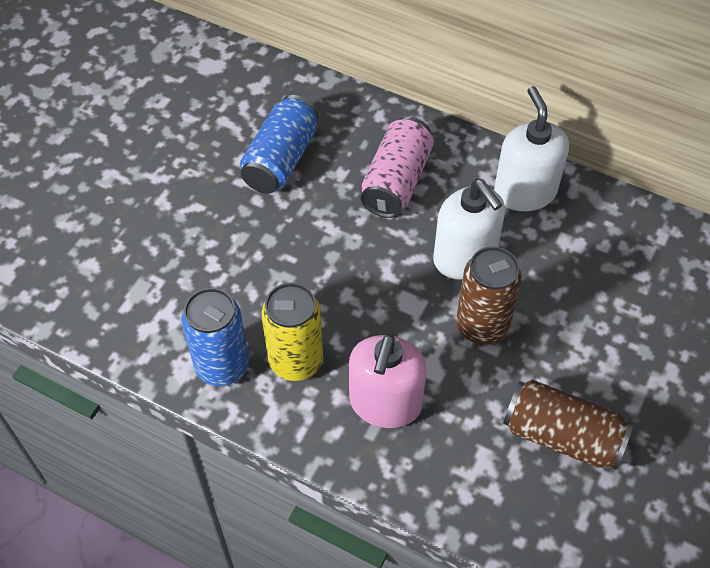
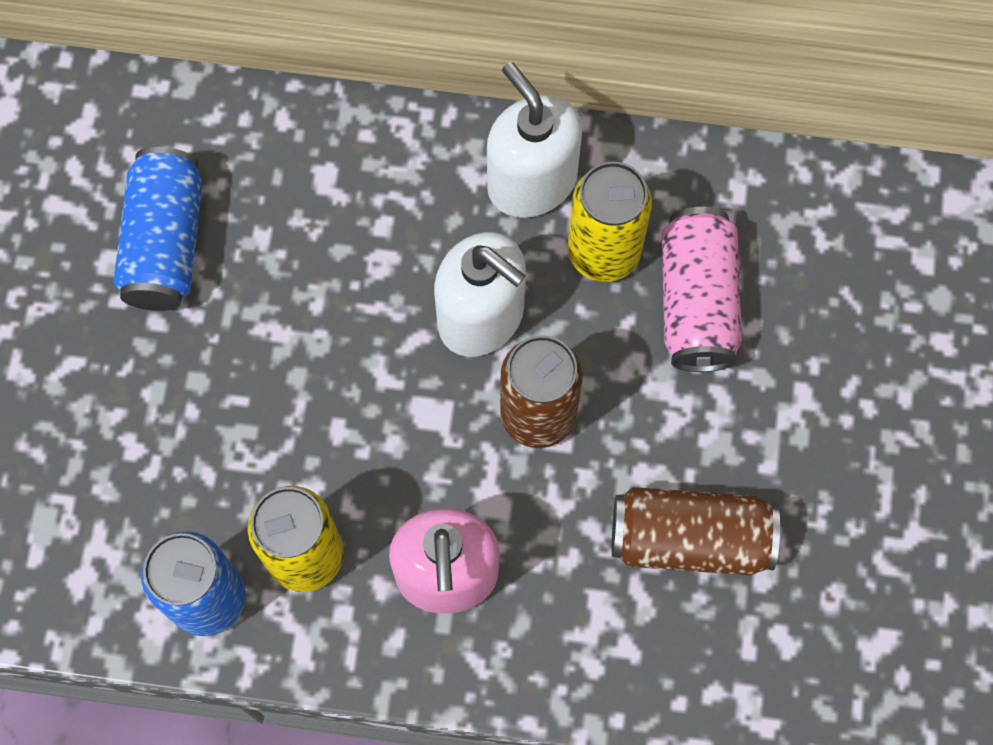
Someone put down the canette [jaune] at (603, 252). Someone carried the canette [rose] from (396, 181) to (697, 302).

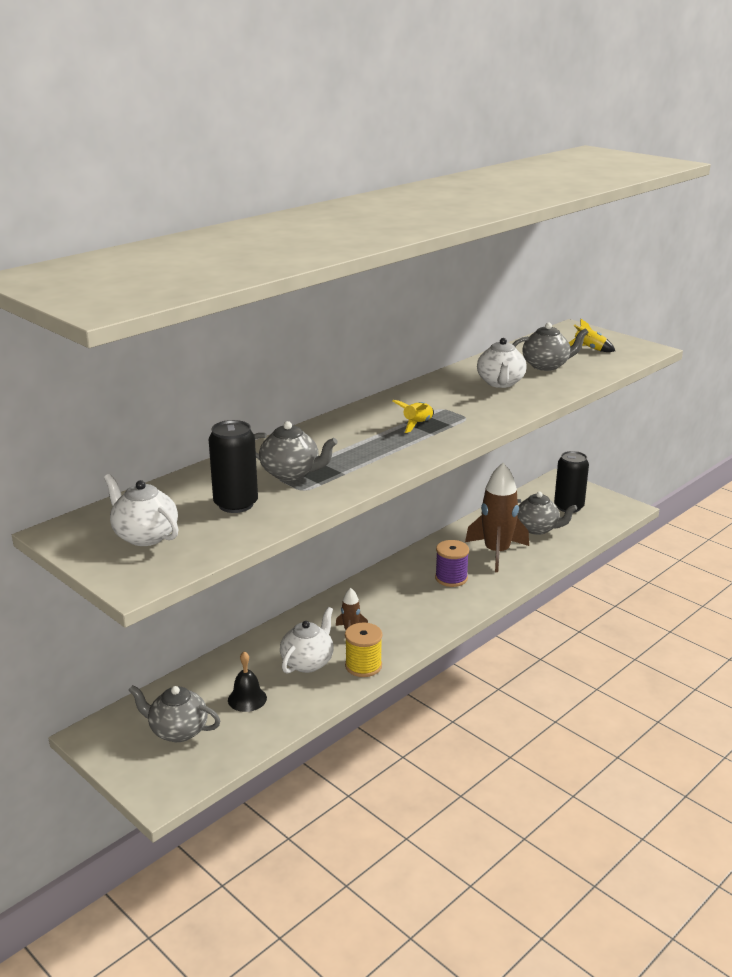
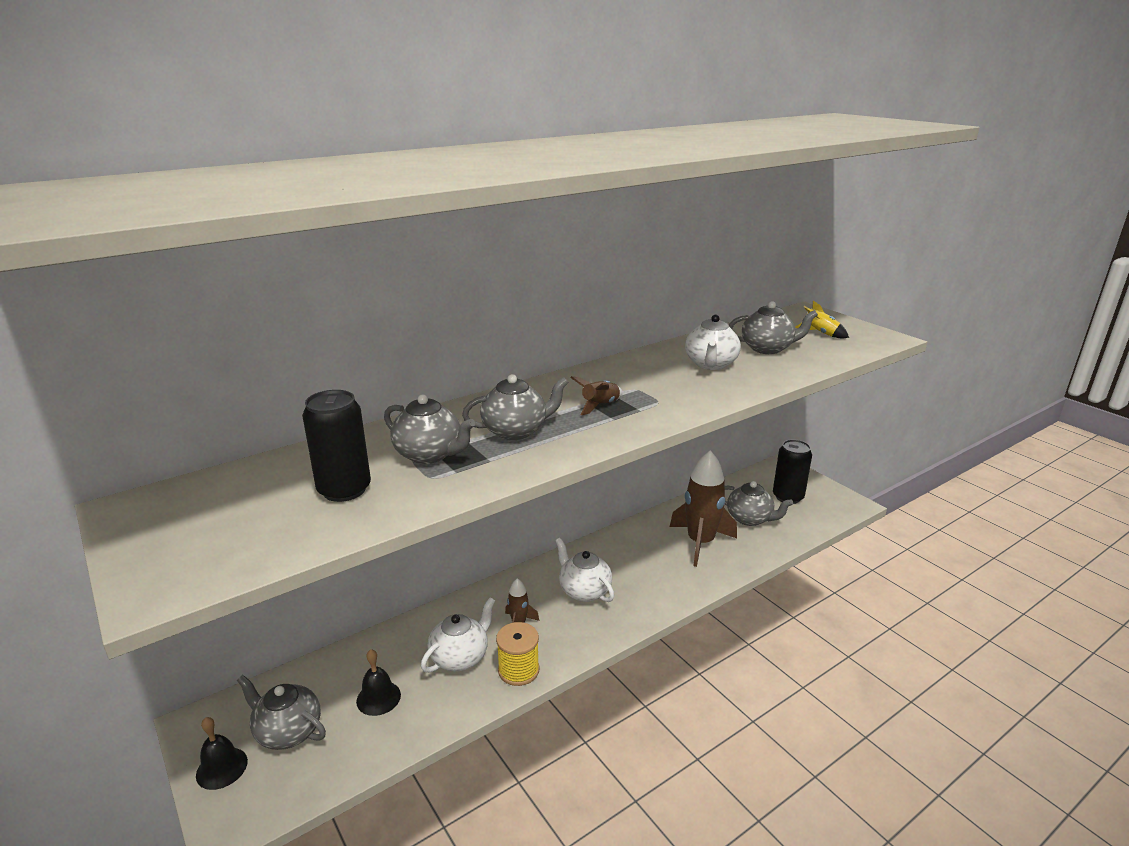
Someone took away the bobine [violet] at (451, 578). Someone put down the cloche [noir] at (221, 768). Someone put down the théière [gris] at (516, 431). Someone carried the théière [blanc] from (145, 536) to (584, 591). Someone repainted the fusée [jaune] at (417, 424), which became the fusée [marron] at (600, 406).

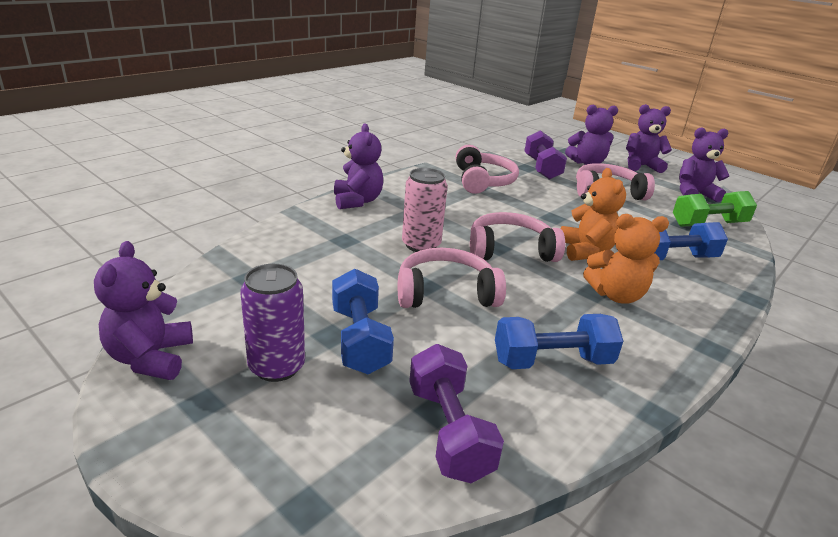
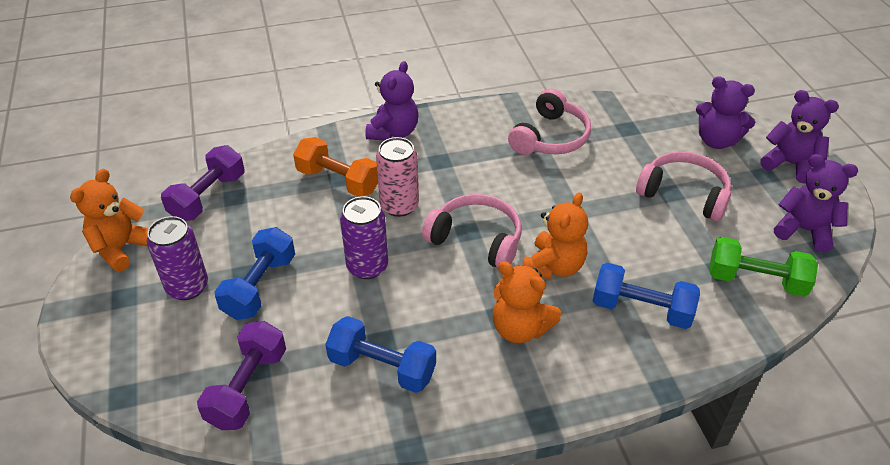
Someone put down the haltère [orange] at (338, 181). Someone carried the haltère [violet] from (542, 168) to (208, 197). Someone swapped the casque audio [rose] at (445, 293) for the canette [violet] at (367, 266). Someone repainted the ours en peluche [violet] at (150, 358), which became the ours en peluche [orange] at (121, 248).

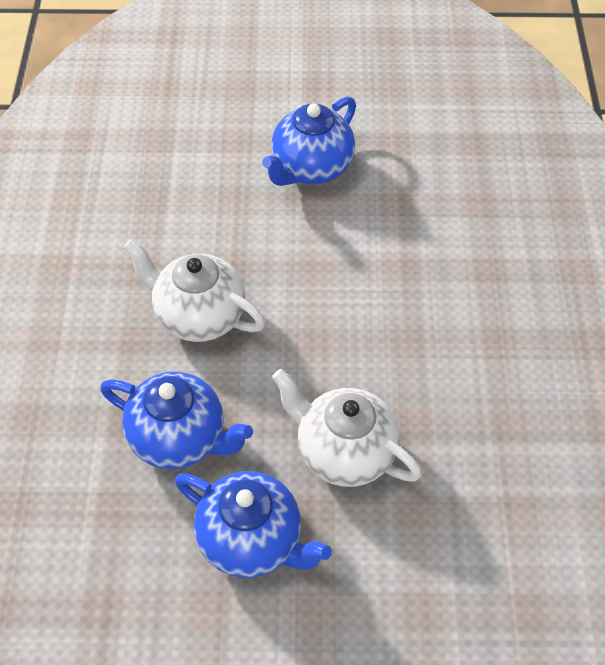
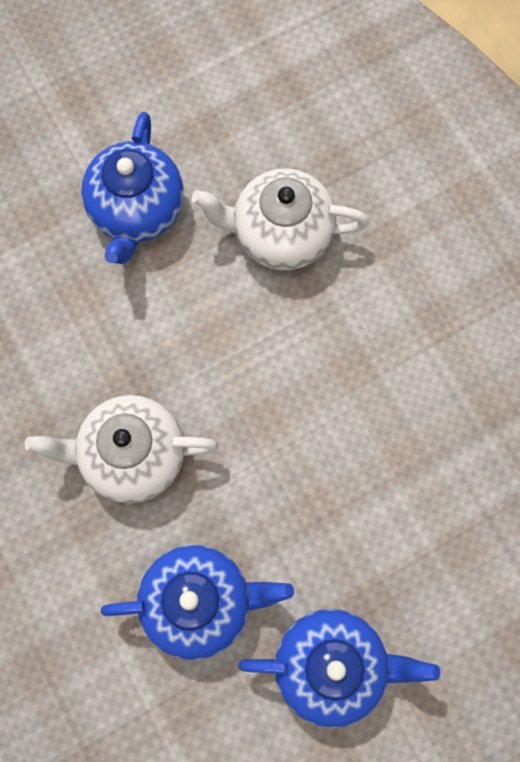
Someone carried the théière [blanc] from (344, 452) to (280, 233).

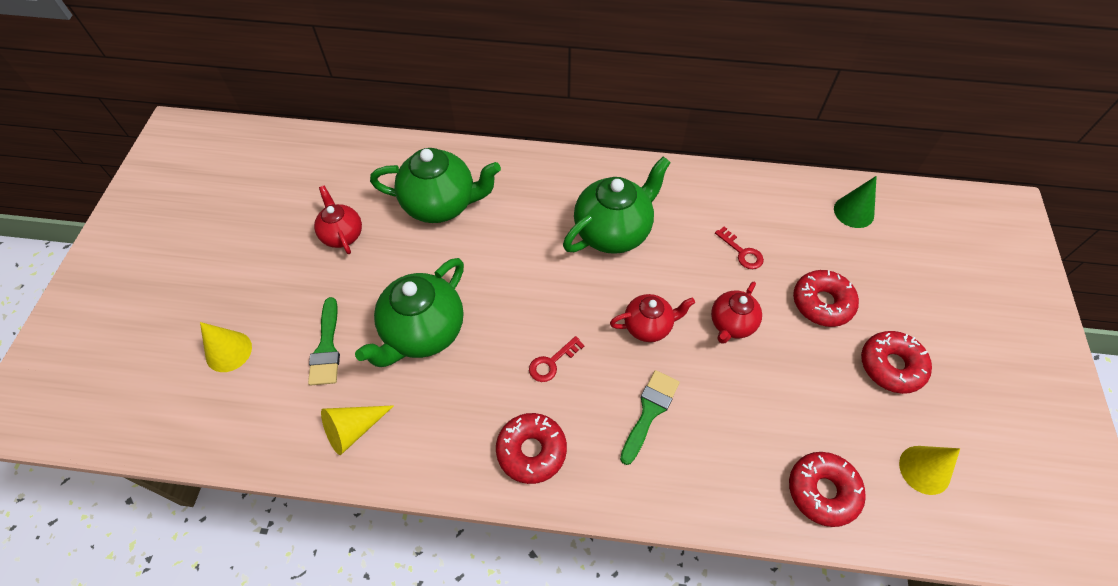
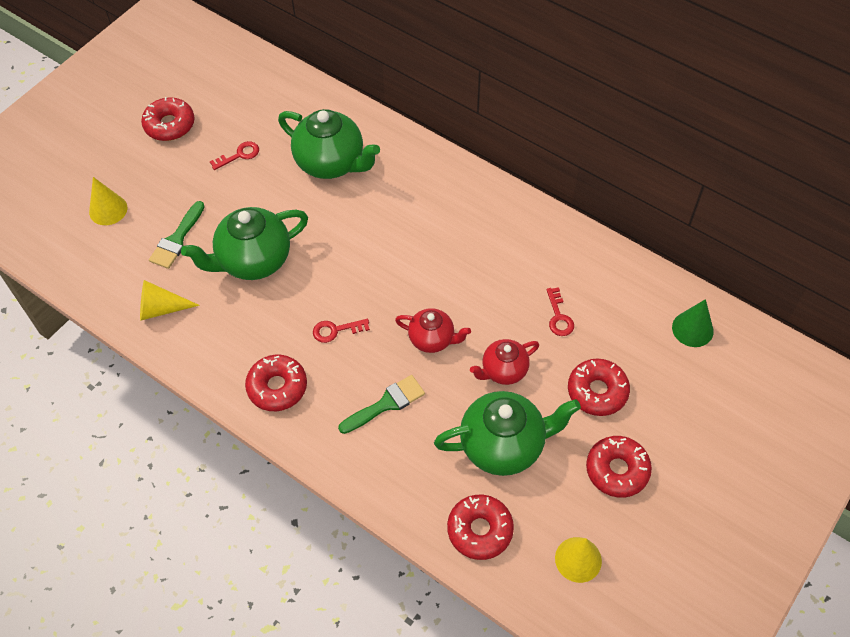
Someone put down the beignet [rouge] at (169, 125). Someone carried the théière [vert] from (613, 232) to (503, 445). Someone swapped the théière [rouge] at (342, 235) for the clé [rouge] at (239, 155).

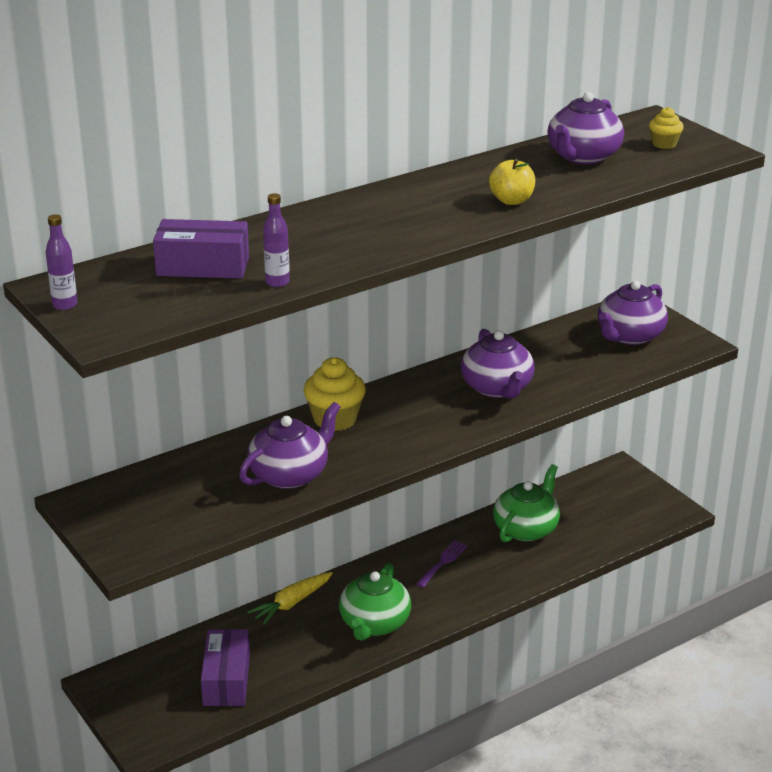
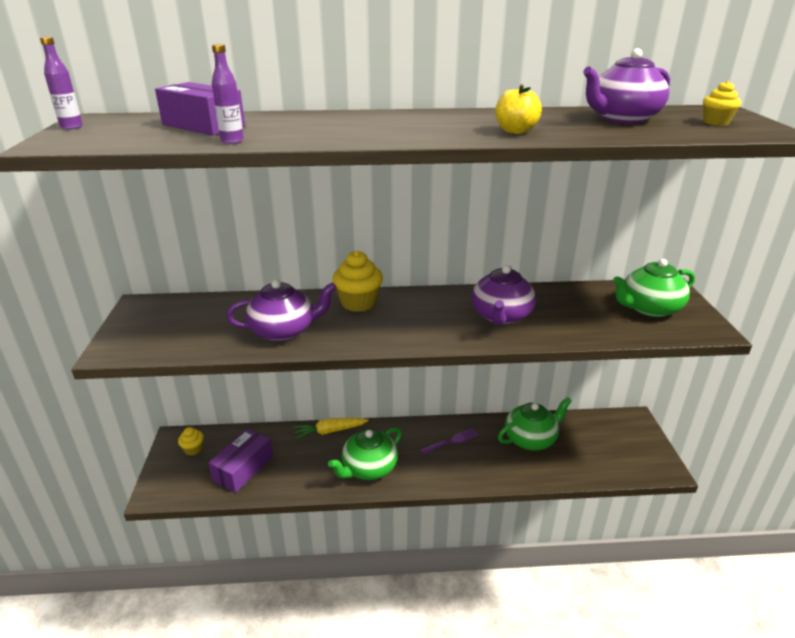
Someone put down the muffin [jaune] at (193, 449). Someone repainted the théière [violet] at (629, 336), which became the théière [vert] at (649, 308).

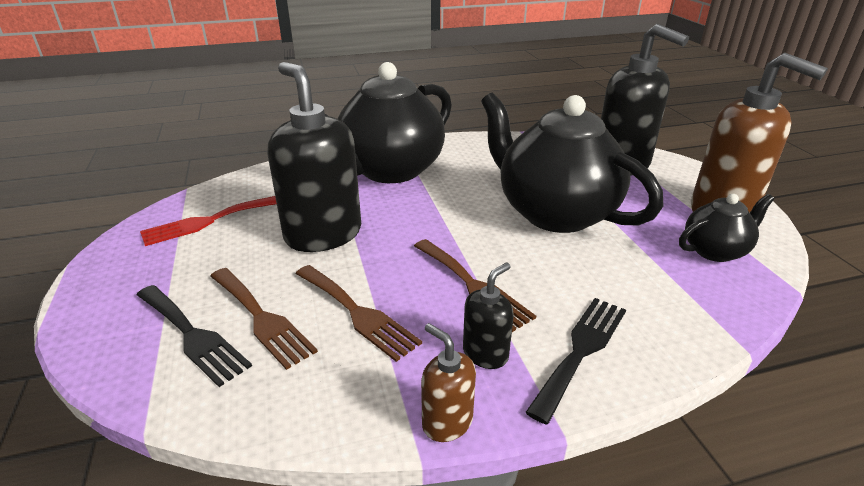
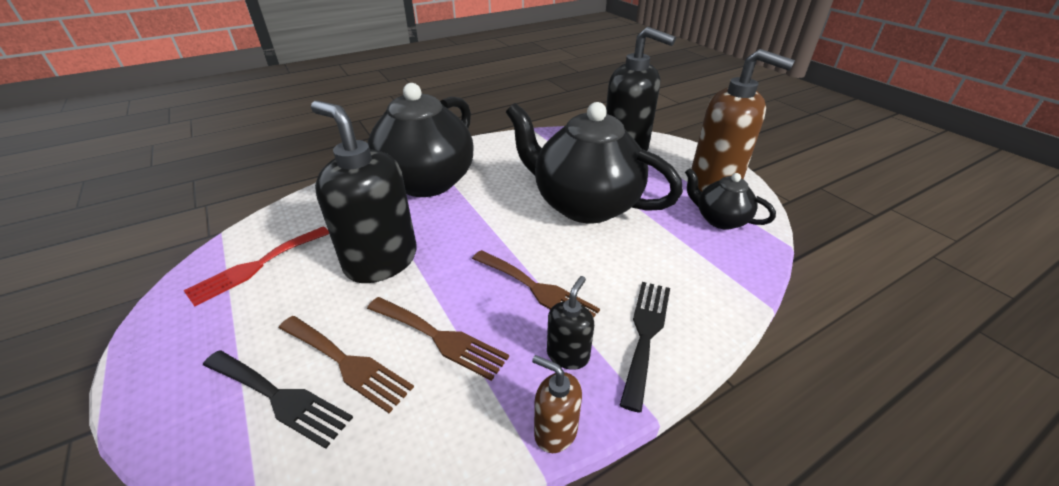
Someone rotated the théière [noir] at (715, 250) by 105 degrees counterclockwise.

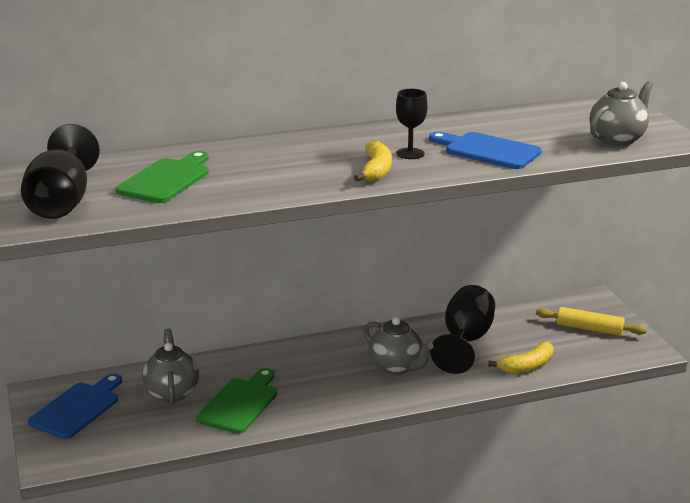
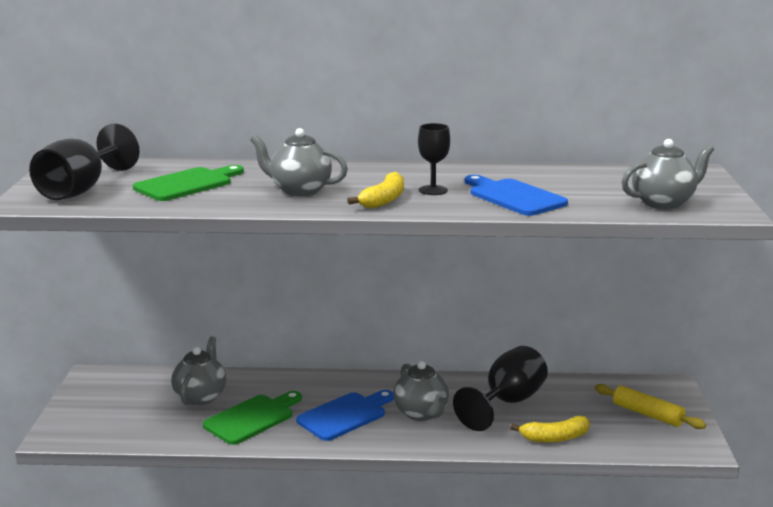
Someone put down the théière [gris] at (300, 190). Someone carried the planche à découper [bleu] from (78, 408) to (345, 415).

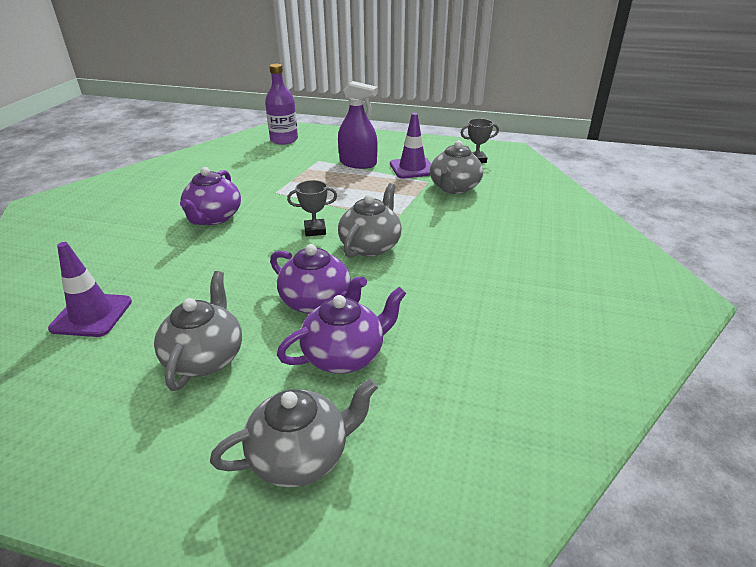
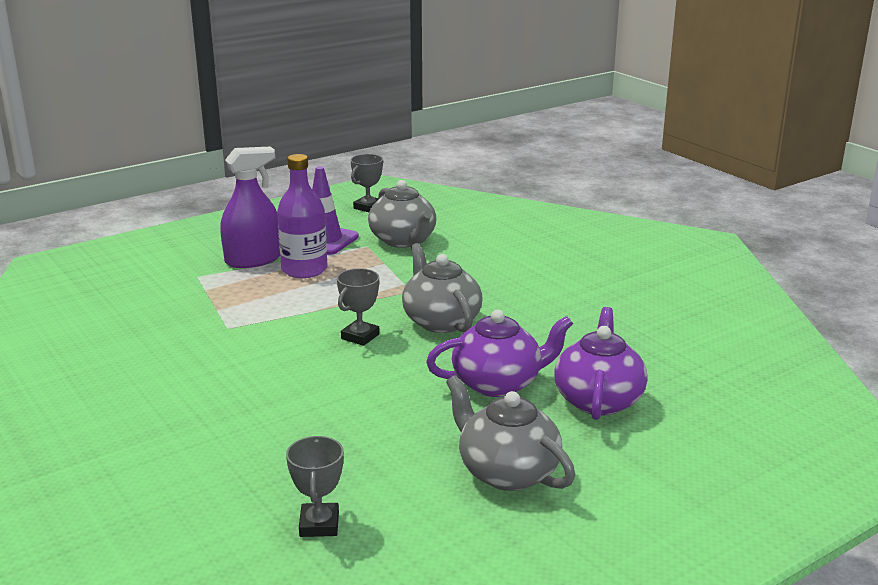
Someone took away the théière [violet] at (214, 218). Someone took away the théière [gris] at (301, 456). Someone carried the bouteille [violet] from (284, 140) to (304, 270). Someone swapped the cône de chantier [violet] at (92, 315) for the trophée [gris] at (319, 524).

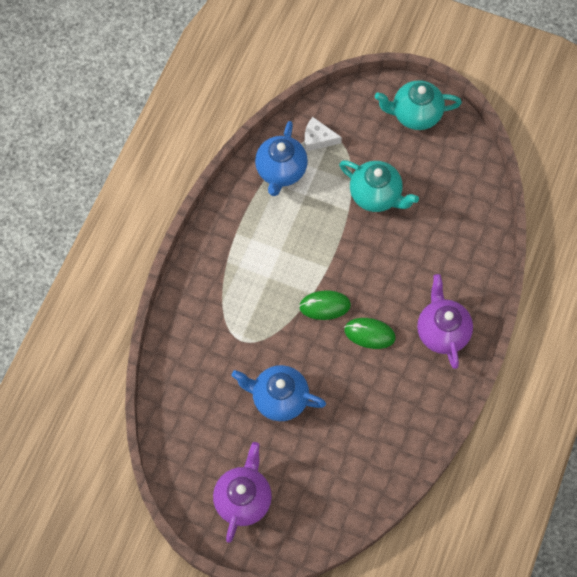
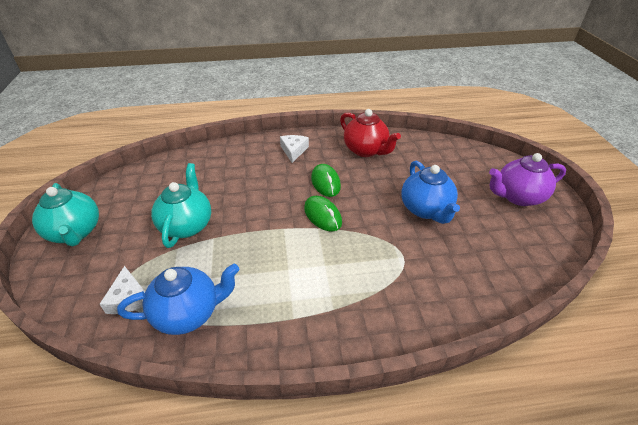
Someone put down the théière [rouge] at (366, 150). Someone swapped the théière [violet] at (442, 331) for the fromage [blanc] at (293, 151).

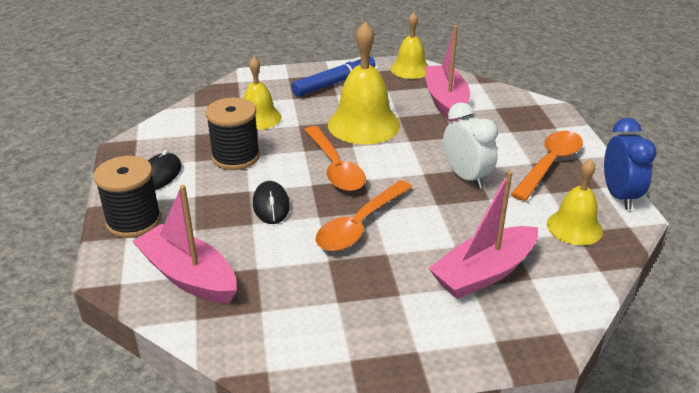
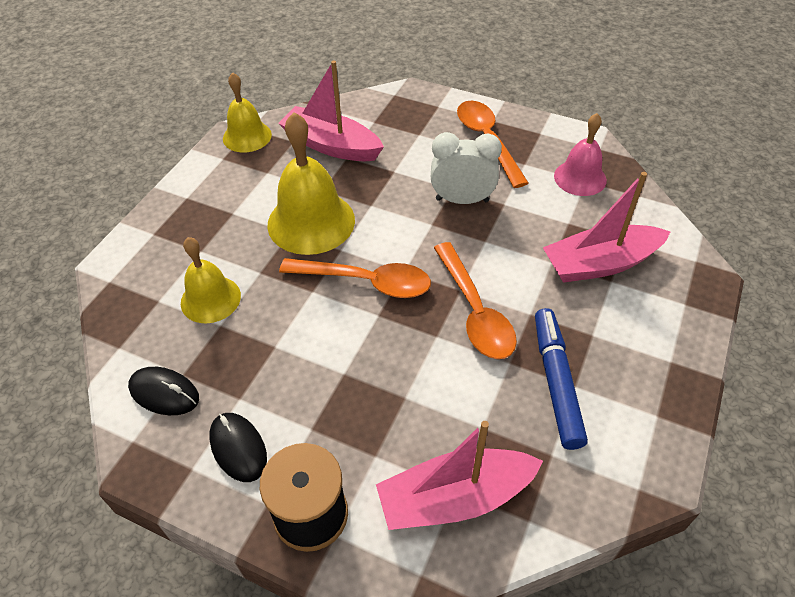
Someone took away the bobine [noir] at (235, 157). Someone took away the réveil [bleu] at (619, 196). Someone carried the souris [noir] from (271, 205) to (164, 393). Someone carried the feutre [bleu] from (334, 83) to (556, 382). Someone repainted the cloche [jaune] at (574, 227), which became the cloche [rose] at (580, 178). Someone rotated the bateau [rose] at (484, 273) by 75 degrees clockwise.

